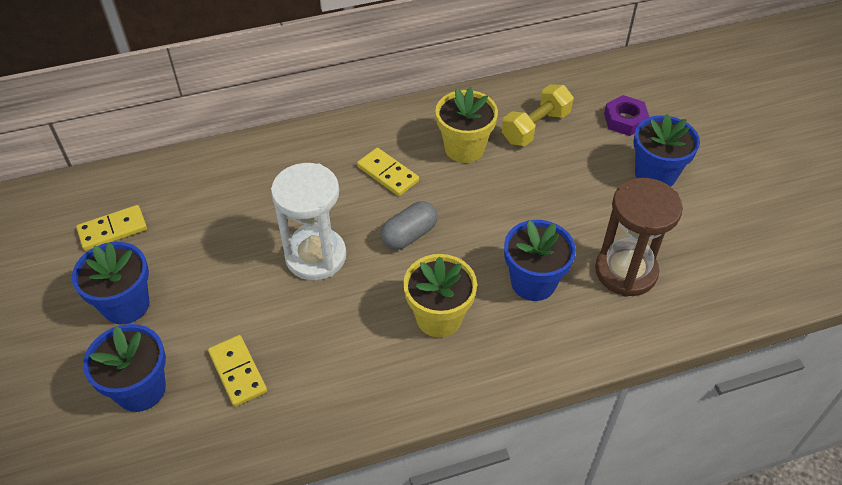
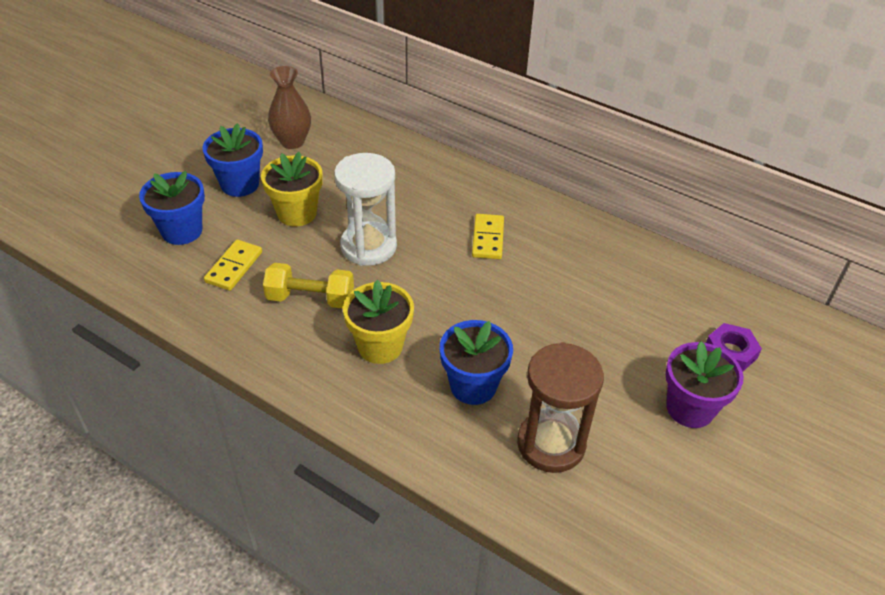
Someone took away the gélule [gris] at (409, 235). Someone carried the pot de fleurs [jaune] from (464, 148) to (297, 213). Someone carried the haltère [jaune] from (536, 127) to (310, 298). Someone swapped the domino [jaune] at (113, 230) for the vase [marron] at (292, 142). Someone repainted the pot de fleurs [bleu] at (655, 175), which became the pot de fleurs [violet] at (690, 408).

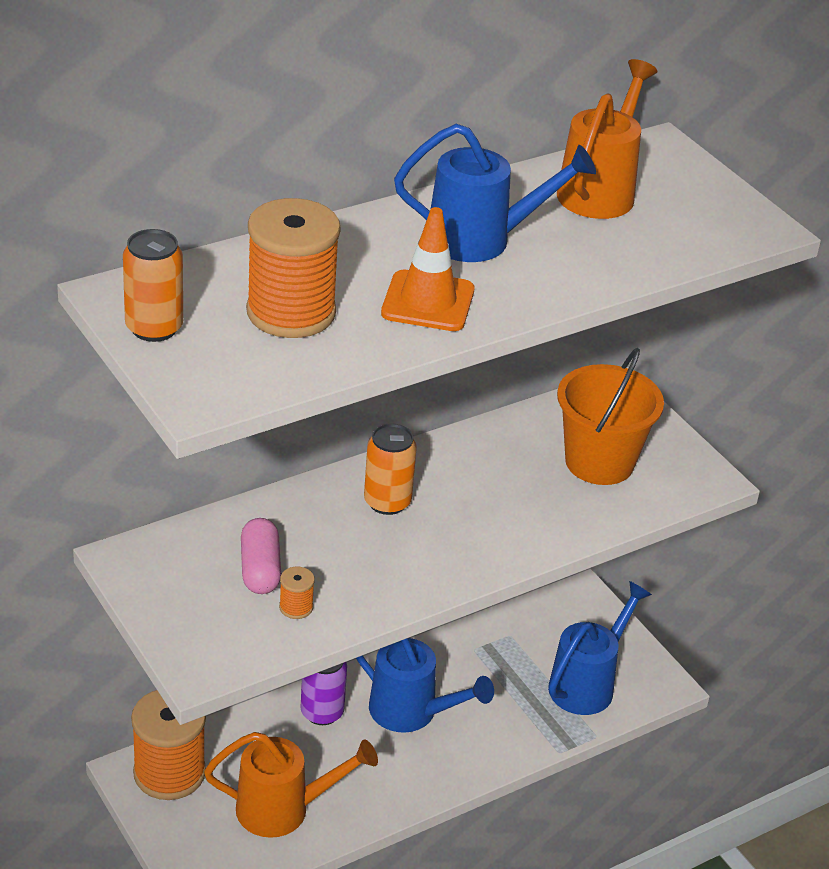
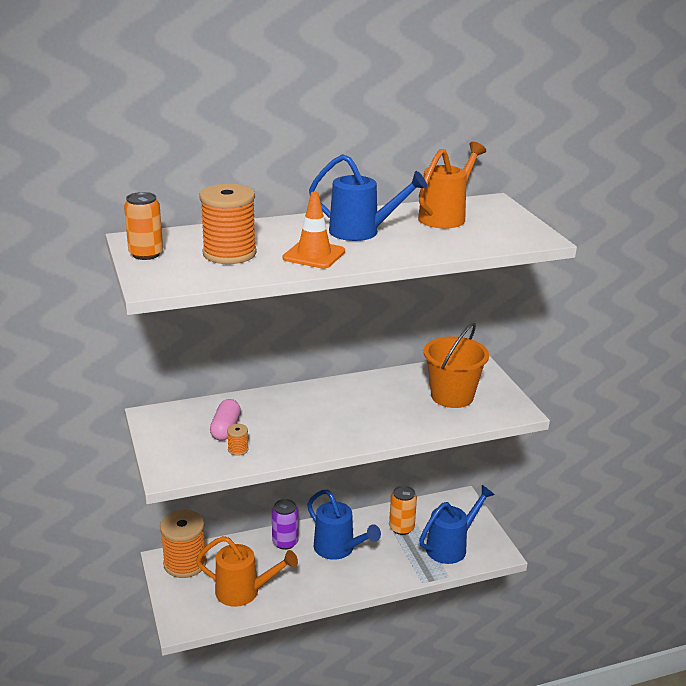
Someone carried the canette [orange] from (387, 502) to (401, 528).

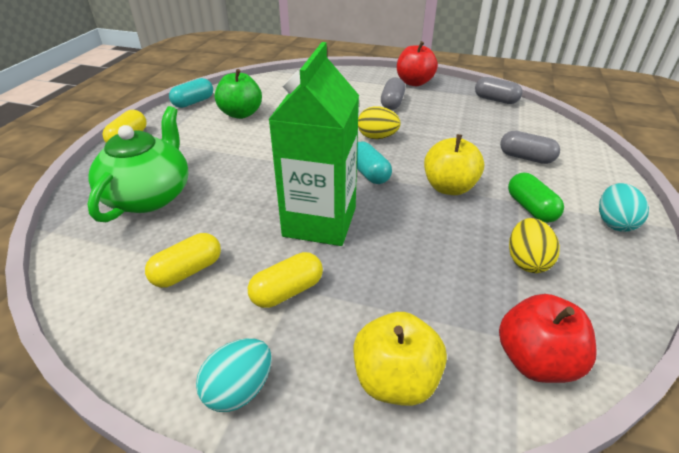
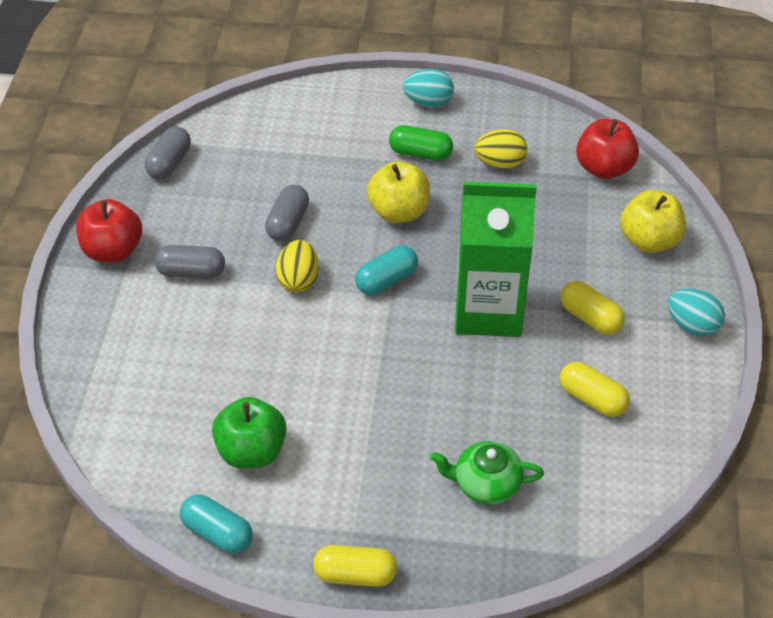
Someone carried the gélule [gris] from (526, 158) to (288, 223). Someone rotated the gélule [vert] at (531, 208) by 45 degrees clockwise. Someone scaled the théière [vert] at (149, 196) by 0.60.

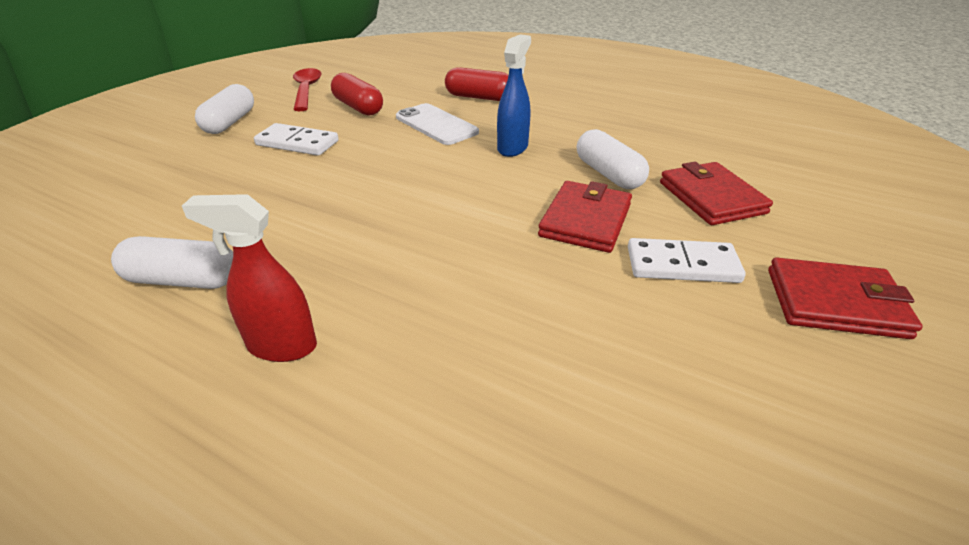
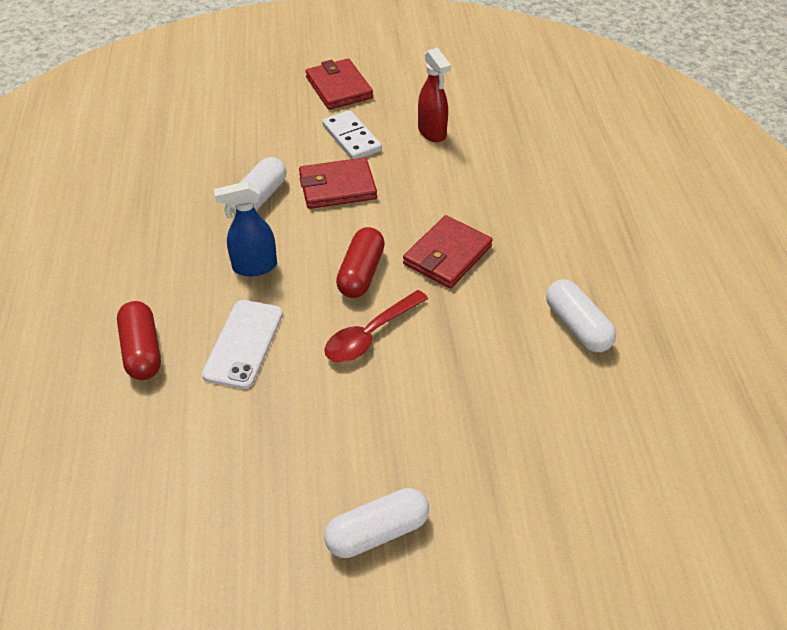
Someone took away the domino [blanc] at (297, 143). Someone carried the vaporisateur [rouge] from (281, 346) to (432, 132). Someone carried the cuillère [rouge] from (306, 90) to (370, 335). Someone carried the gélule [rouge] from (358, 107) to (361, 273). Someone carried the portefeuille [rouge] from (711, 198) to (447, 255).

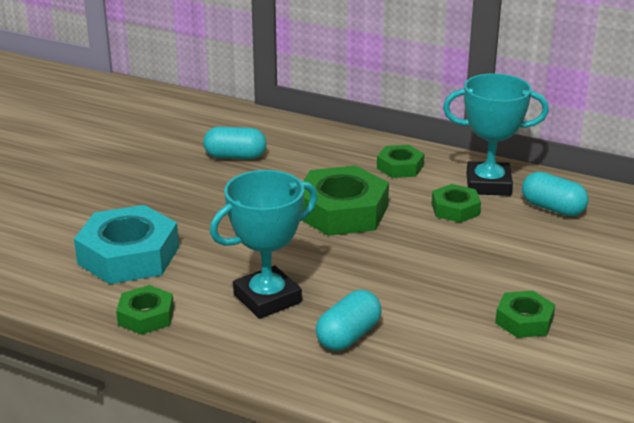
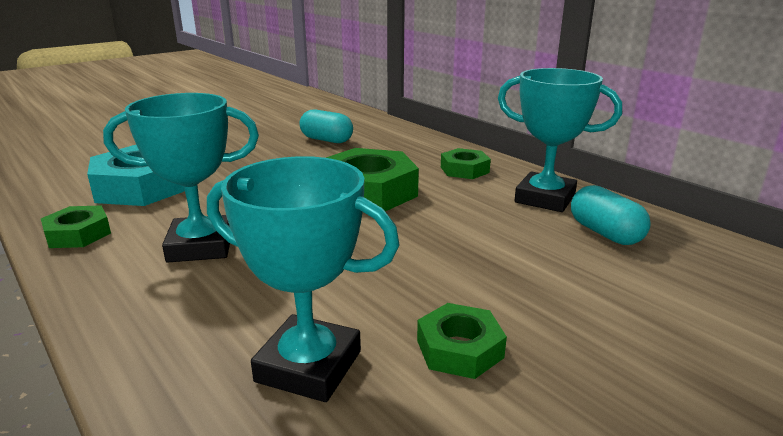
Someone took away the gélule [turquoise] at (348, 336). Someone took away the écrou [vert] at (455, 209). Someone put down the trophée [turquoise] at (309, 366).

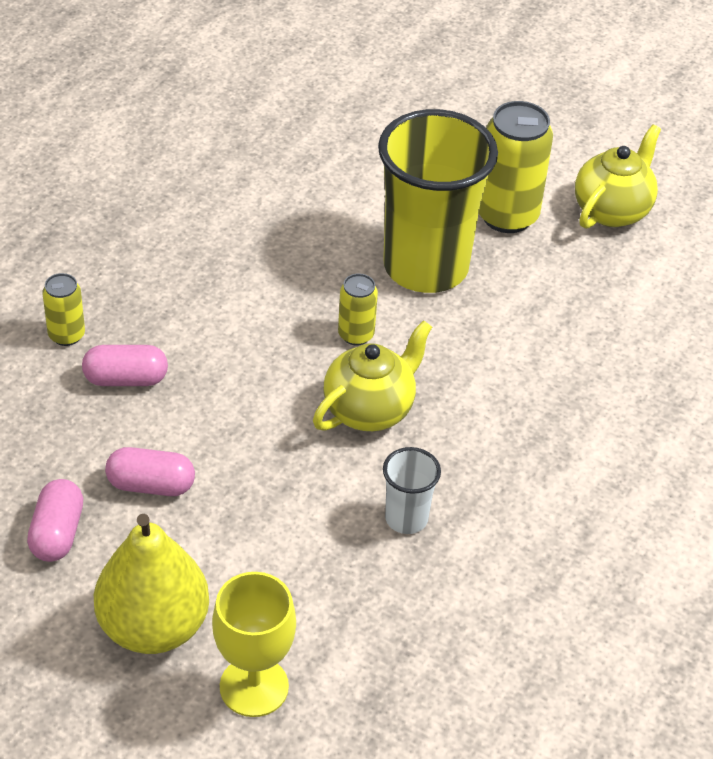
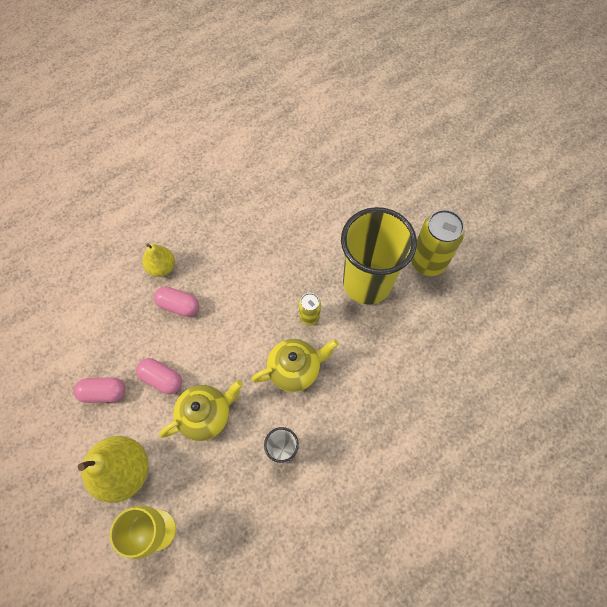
Someone carried the théière [jaune] from (612, 210) to (206, 415). Someone swapped the canette [jaune] at (66, 335) for the poire [jaune] at (162, 267). Someone rotated the gélule [rose] at (57, 533) by 60 degrees clockwise.

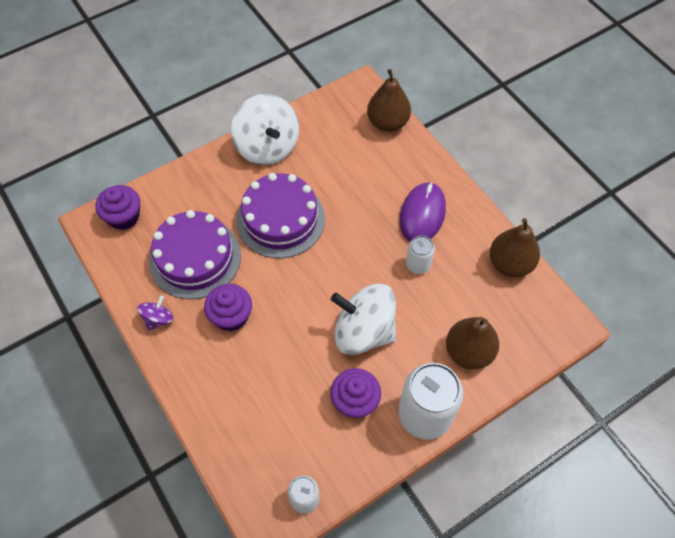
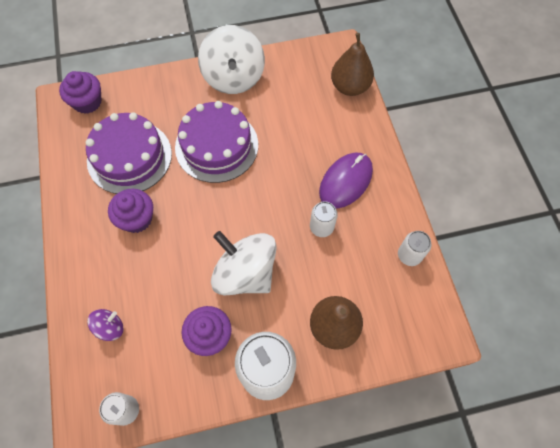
Someone carried the toupie [violet] from (158, 319) to (110, 328). Someone swapped the poire [marron] at (510, 264) for the canette [blanc] at (409, 255).

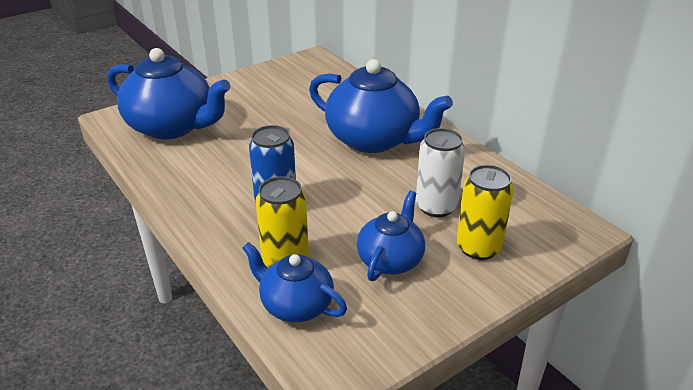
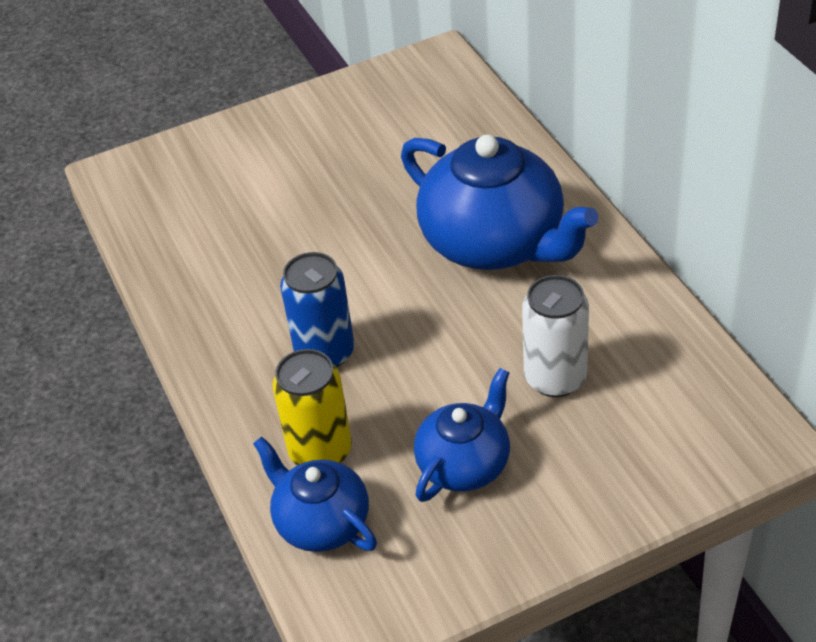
Someone took away the théière [bleu] at (172, 127). Someone took away the canette [jaune] at (478, 247).

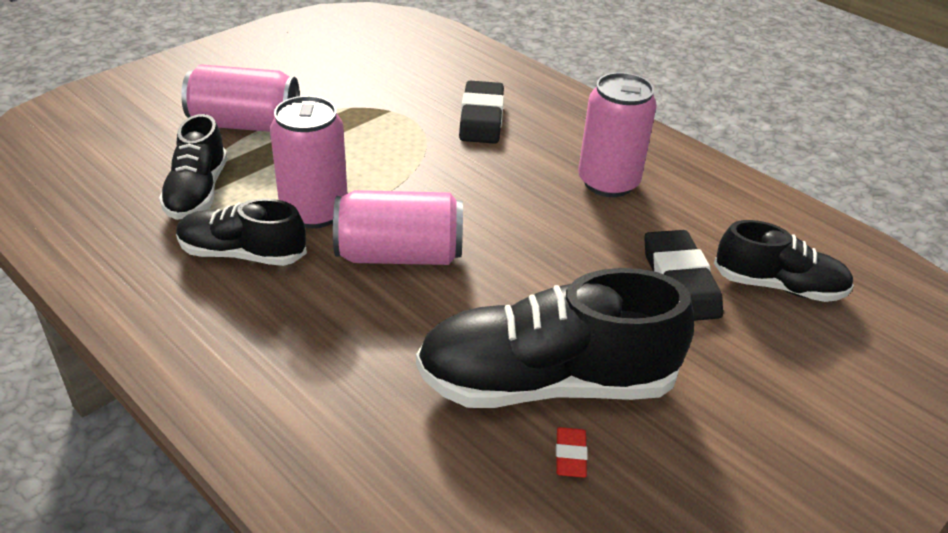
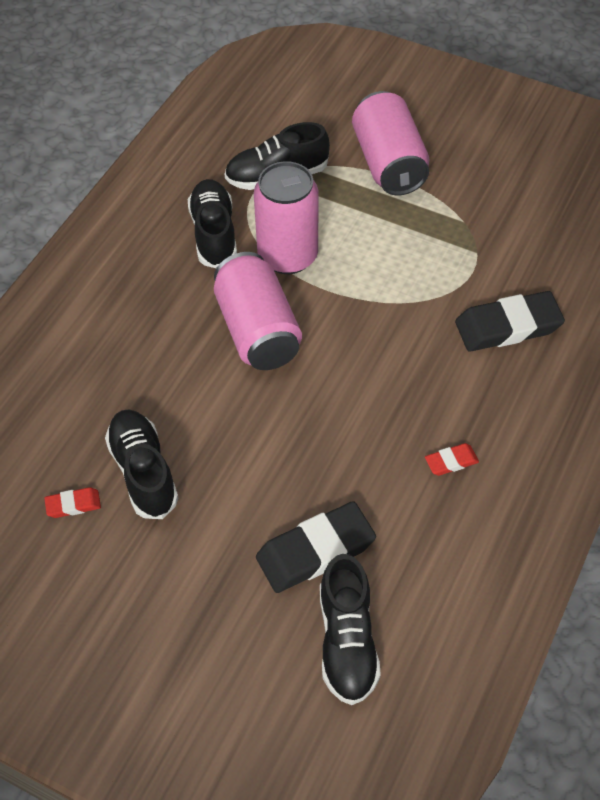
Someone swapped the canette [rose] at (608, 182) for the gomme [rouge] at (451, 461). Someone scaled the chaussure [noir] at (546, 383) by 0.58.

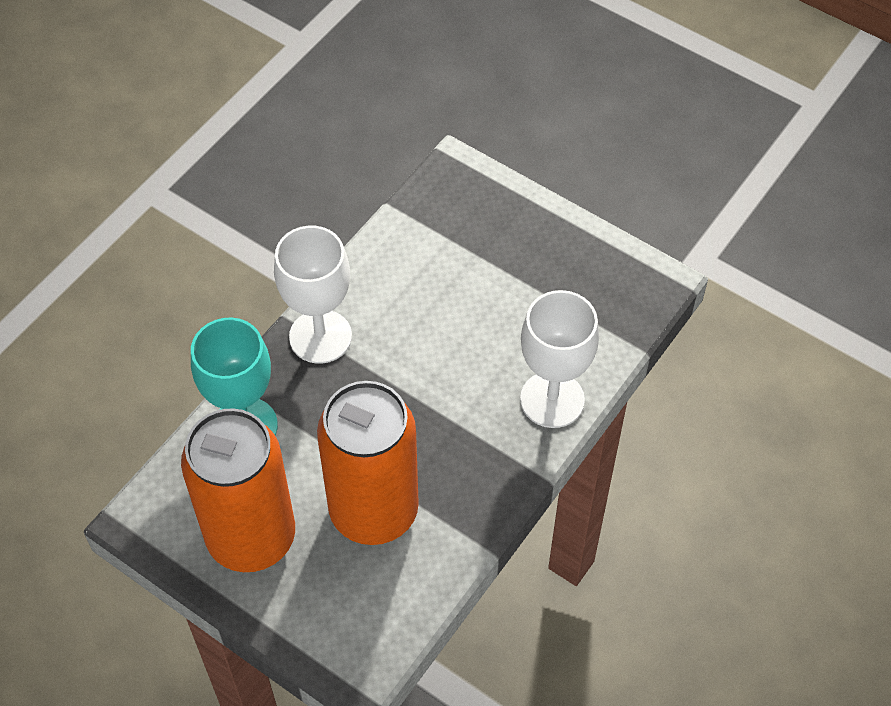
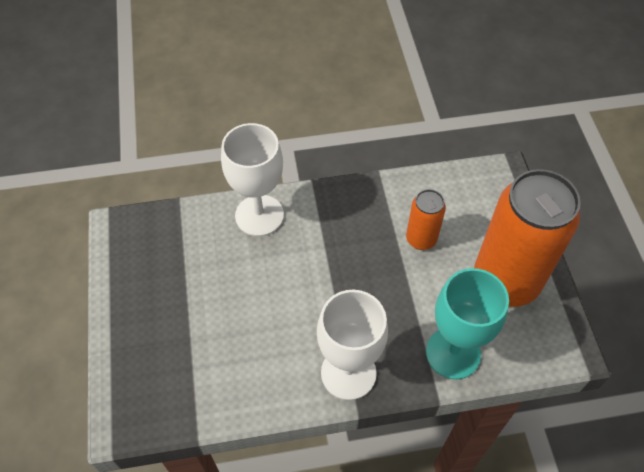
Someone scaled the canette [orange] at (374, 511) by 0.48.

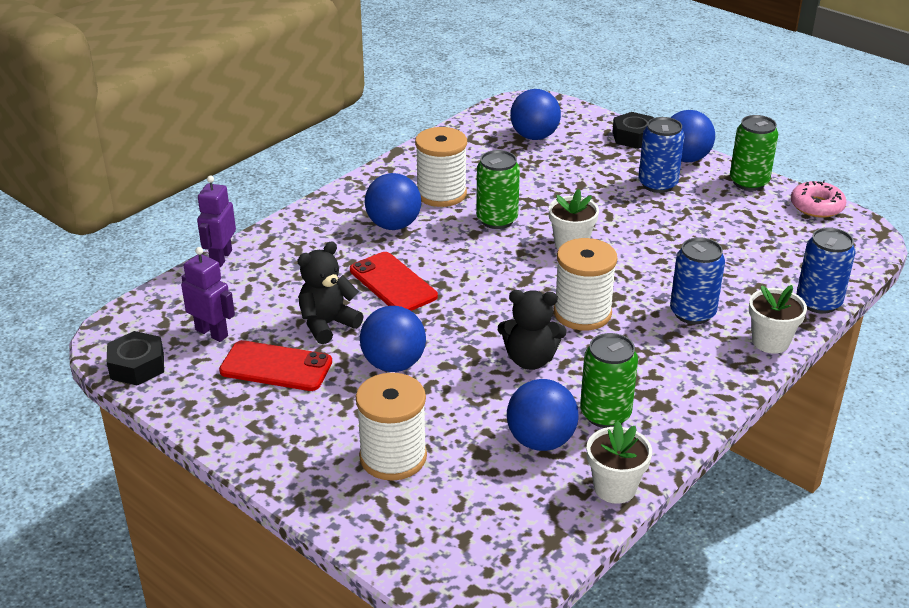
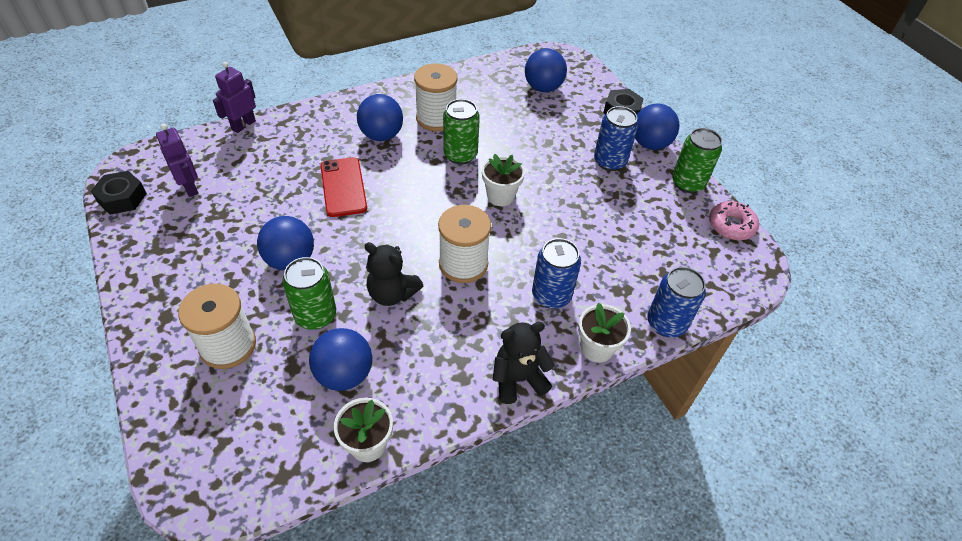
Someone took away the téléphone [rouge] at (276, 367). Someone carried the ours en peluche [noir] from (327, 324) to (518, 379). Someone carried the canette [vert] from (605, 414) to (315, 315).

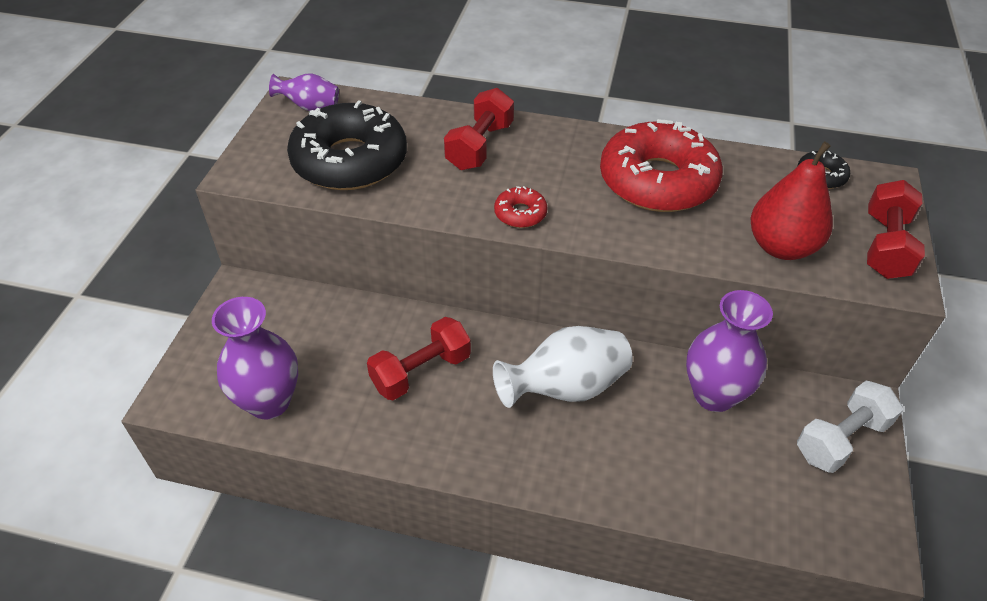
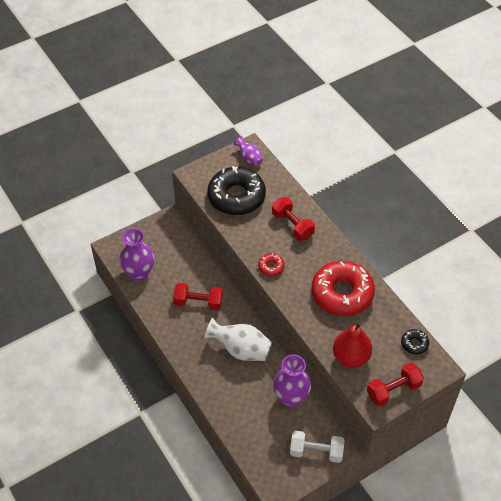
Someone rotated the haltère [rouge] at (480, 146) by 75 degrees clockwise.

